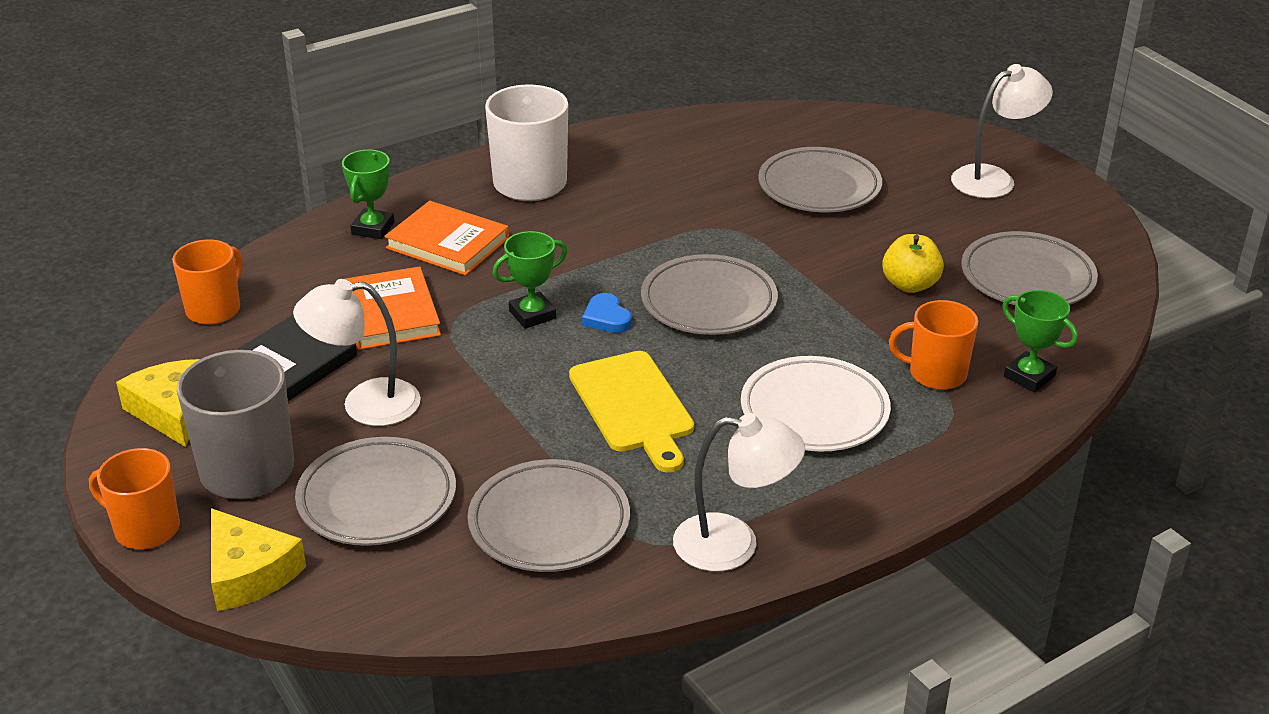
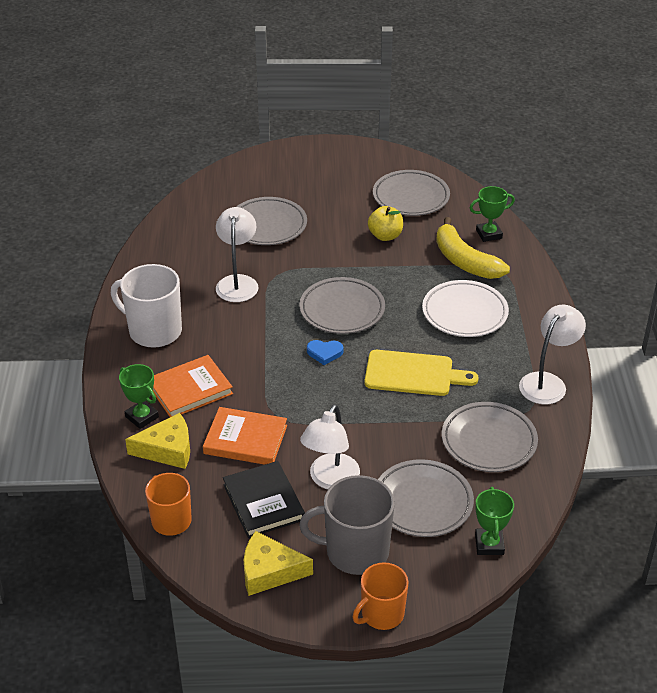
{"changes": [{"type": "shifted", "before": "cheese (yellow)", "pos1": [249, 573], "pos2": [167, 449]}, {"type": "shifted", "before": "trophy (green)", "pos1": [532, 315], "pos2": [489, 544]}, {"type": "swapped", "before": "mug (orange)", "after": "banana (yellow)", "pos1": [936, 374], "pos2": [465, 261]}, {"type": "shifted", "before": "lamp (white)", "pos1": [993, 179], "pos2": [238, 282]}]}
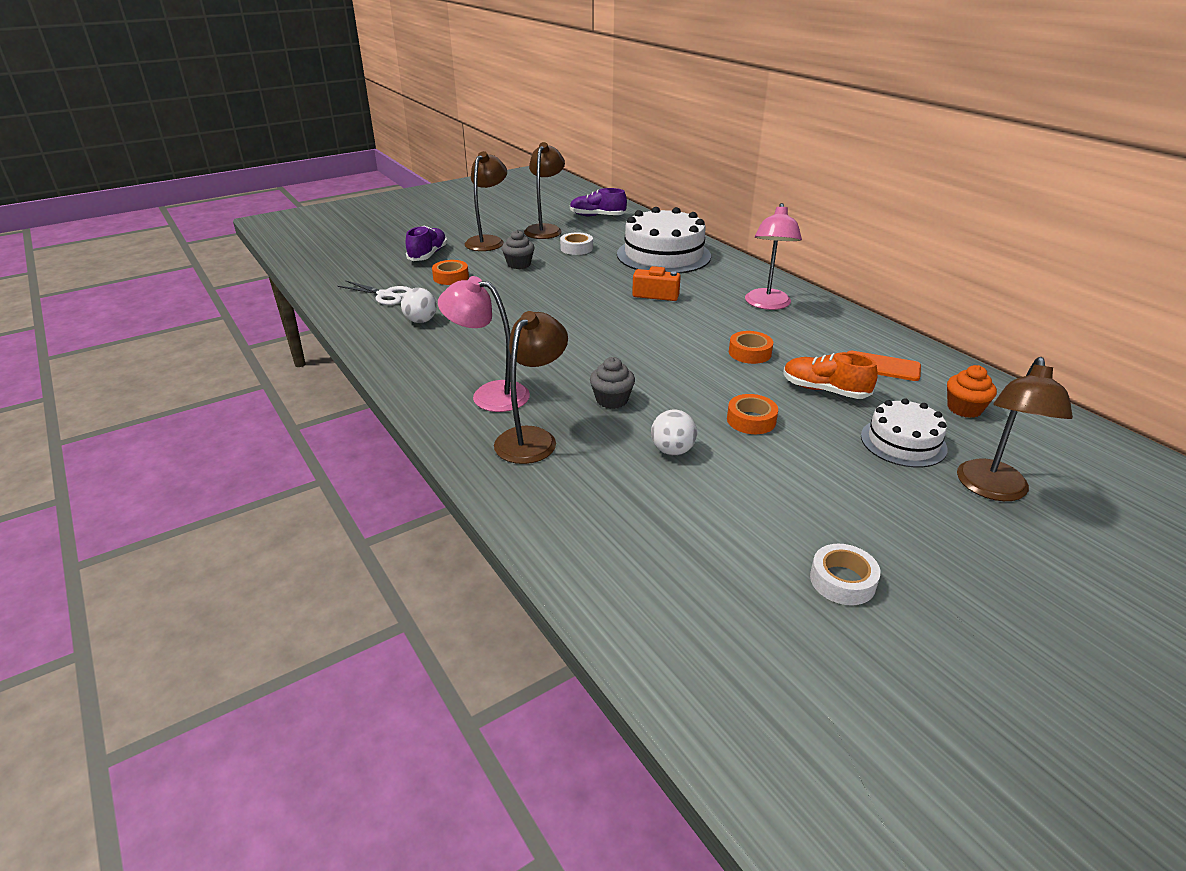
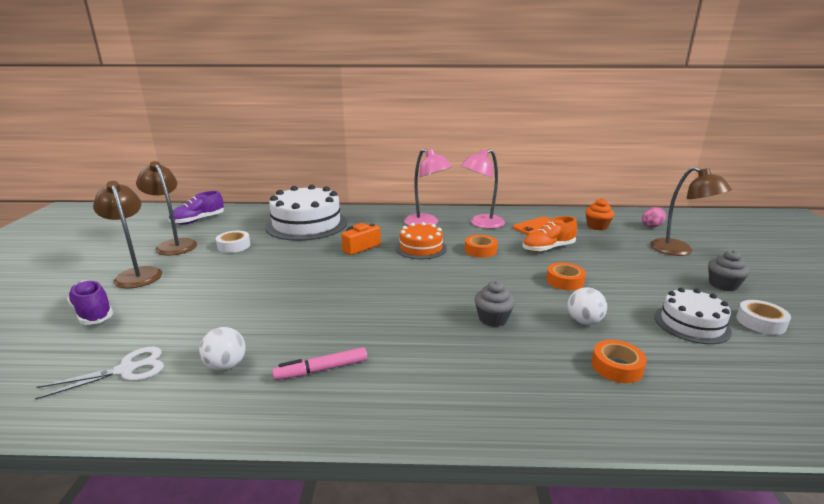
{"changes": [{"type": "shifted", "before": "tape (orange)", "pos1": [451, 277], "pos2": [616, 367]}, {"type": "shifted", "before": "lamp (pink)", "pos1": [489, 394], "pos2": [481, 224]}, {"type": "gone", "before": "lamp (brown)", "pos1": [532, 438]}, {"type": "shifted", "before": "cupcake (grey)", "pos1": [519, 264], "pos2": [723, 285]}, {"type": "shifted", "before": "cake (white)", "pos1": [903, 442], "pos2": [691, 323]}, {"type": "new", "after": "marker (pink)", "pos2": [321, 369]}, {"type": "new", "after": "cake (orange)", "pos2": [421, 248]}, {"type": "new", "after": "egg (pink)", "pos2": [652, 226]}]}
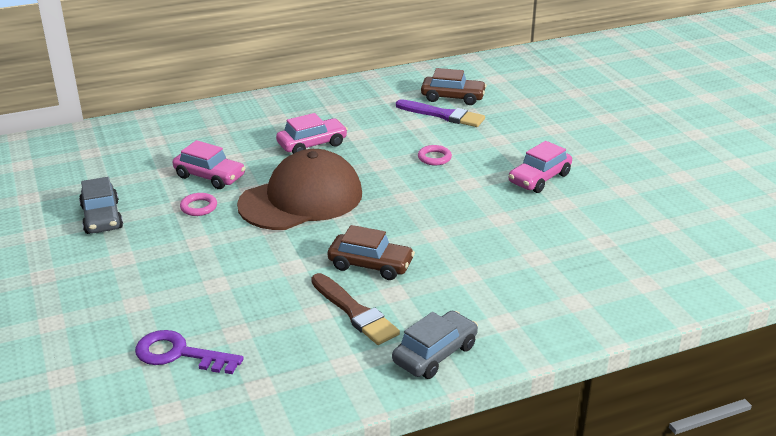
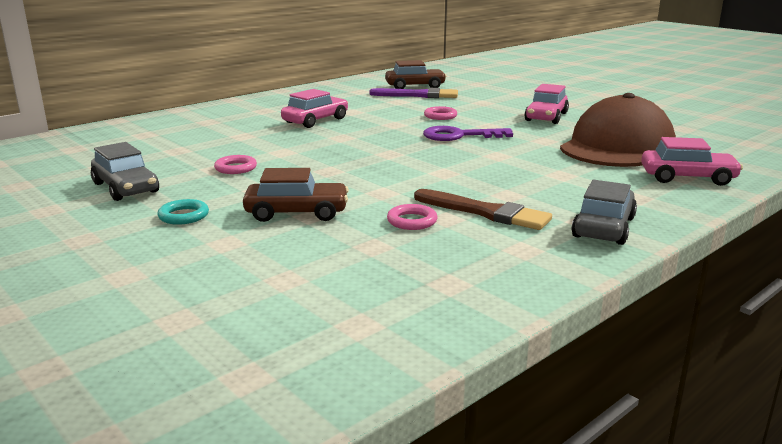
{"changes": [{"type": "shifted", "before": "key (purple)", "pos1": [179, 354], "pos2": [459, 136]}, {"type": "shifted", "before": "car (pink)", "pos1": [210, 176], "pos2": [687, 178]}, {"type": "shifted", "before": "cap (brown)", "pos1": [301, 199], "pos2": [617, 146]}, {"type": "shifted", "before": "car (brown)", "pos1": [370, 265], "pos2": [297, 213]}, {"type": "new", "after": "ring (turquoise)", "pos2": [183, 216]}, {"type": "new", "after": "ring (pink)", "pos2": [412, 221]}]}
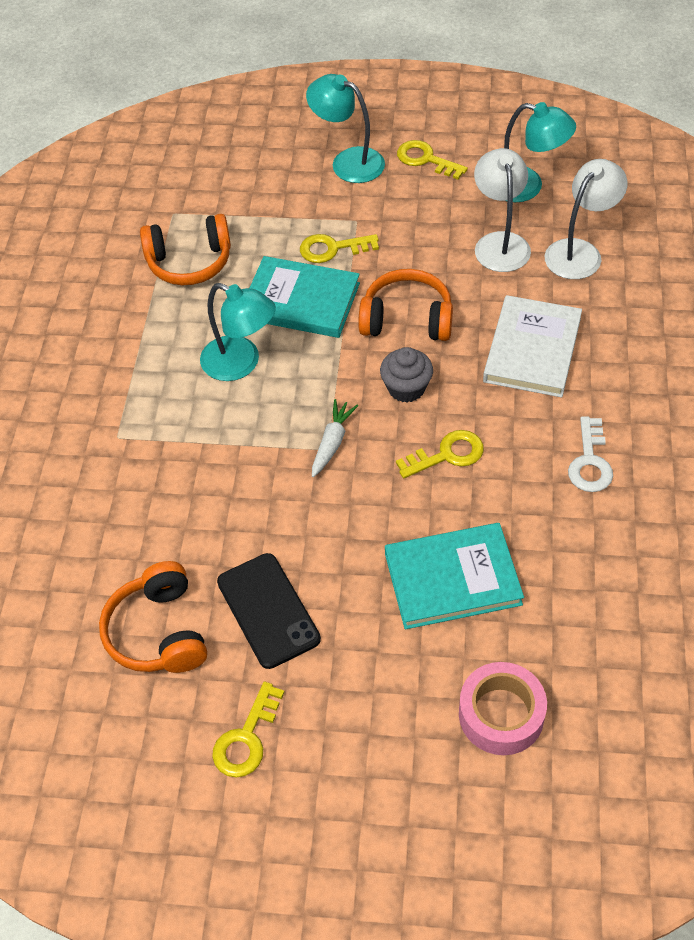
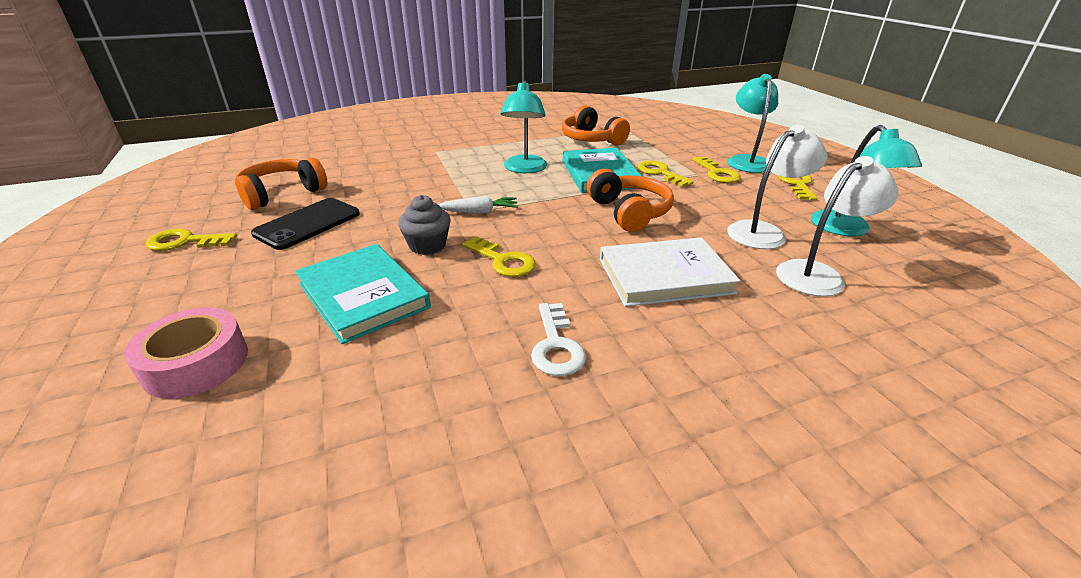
{"changes": [{"type": "shifted", "before": "cupcake (grey)", "pos1": [406, 388], "pos2": [427, 245]}, {"type": "rotated", "before": "lamp (white)", "pos1": [580, 252], "pos2": [818, 274], "turn": -45}, {"type": "rotated", "before": "key (white)", "pos1": [590, 462], "pos2": [556, 345], "turn": -75}, {"type": "new", "after": "key (yellow)", "pos2": [717, 173]}]}
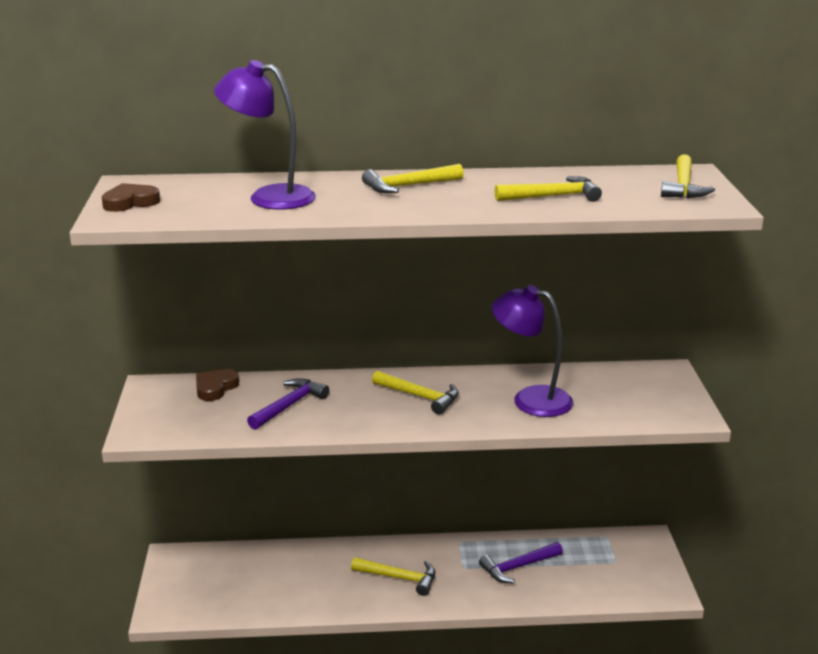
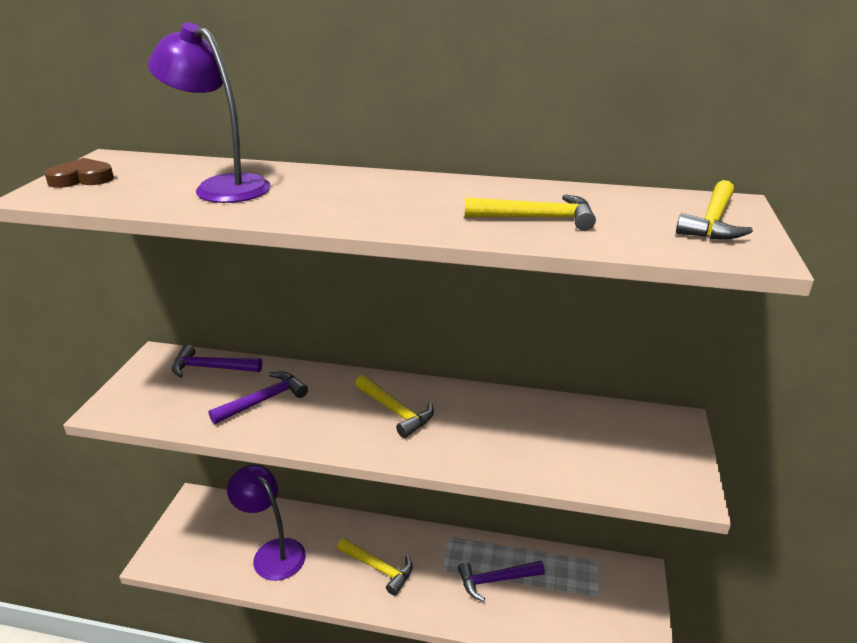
{"changes": [{"type": "swapped", "before": "heart (brown)", "after": "hammer (purple)", "pos1": [215, 388], "pos2": [211, 368]}, {"type": "gone", "before": "hammer (yellow)", "pos1": [408, 186]}, {"type": "shifted", "before": "lamp (purple)", "pos1": [531, 399], "pos2": [272, 552]}]}
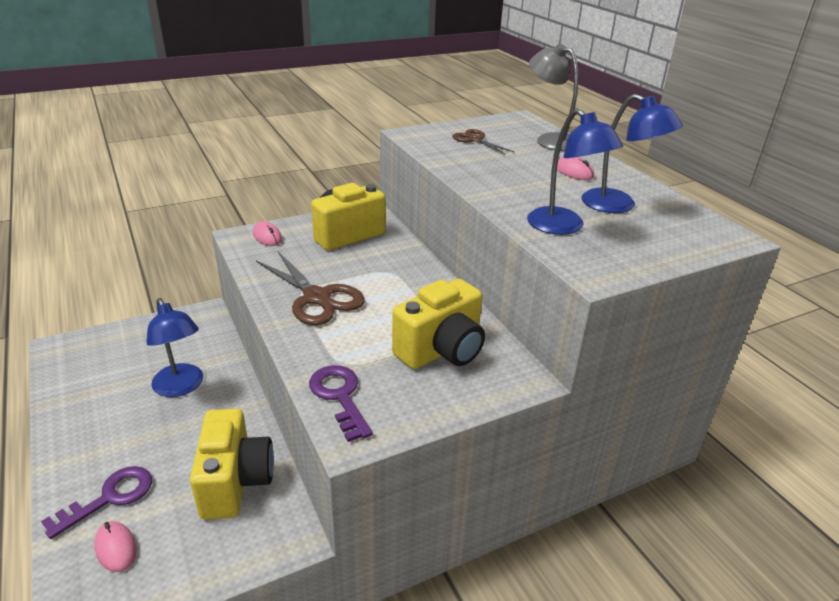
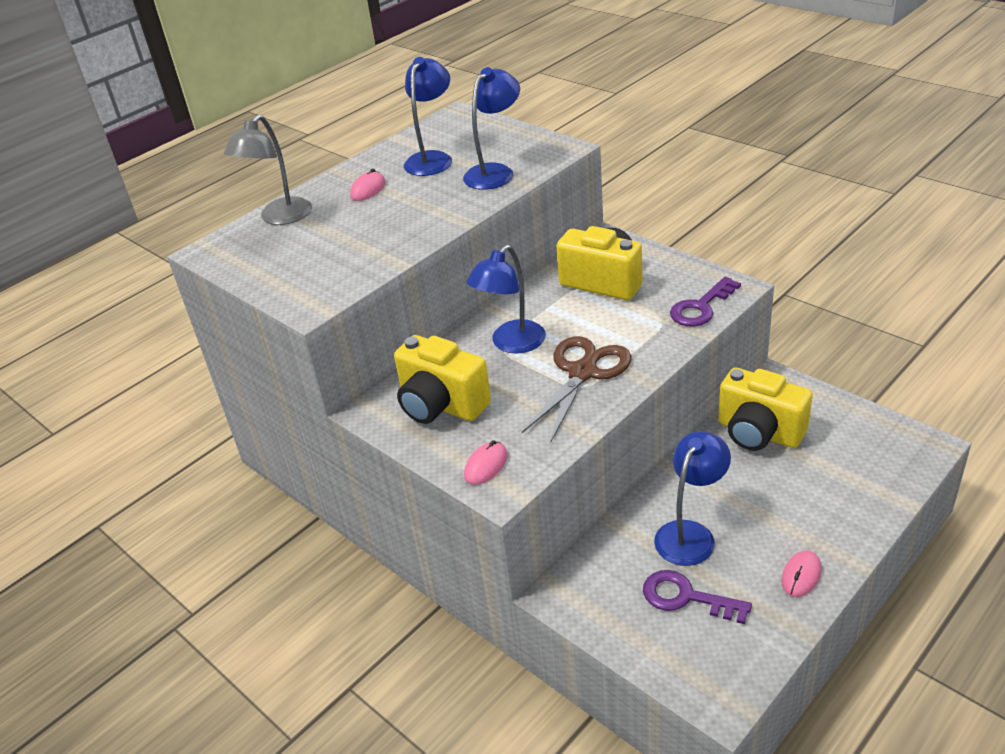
{"changes": [{"type": "shifted", "before": "key (purple)", "pos1": [110, 497], "pos2": [686, 597]}, {"type": "shifted", "before": "mouse (pink)", "pos1": [116, 548], "pos2": [801, 576]}, {"type": "rotated", "before": "camera (yellow)", "pos1": [235, 482], "pos2": [759, 433], "turn": -120}, {"type": "gone", "before": "scissors (brown)", "pos1": [475, 140]}, {"type": "new", "after": "lamp (blue)", "pos2": [511, 344]}]}
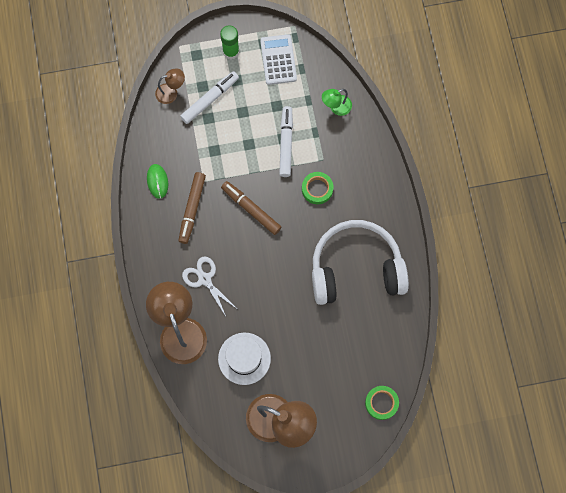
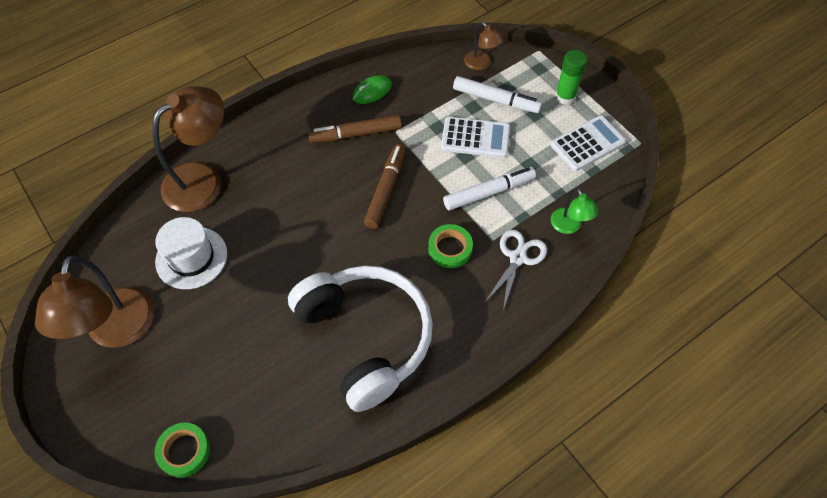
{"changes": [{"type": "shifted", "before": "scissors (white)", "pos1": [204, 279], "pos2": [517, 258]}, {"type": "rotated", "before": "lamp (green)", "pos1": [336, 107], "pos2": [569, 226], "turn": -150}, {"type": "new", "after": "calculator (white)", "pos2": [475, 138]}]}
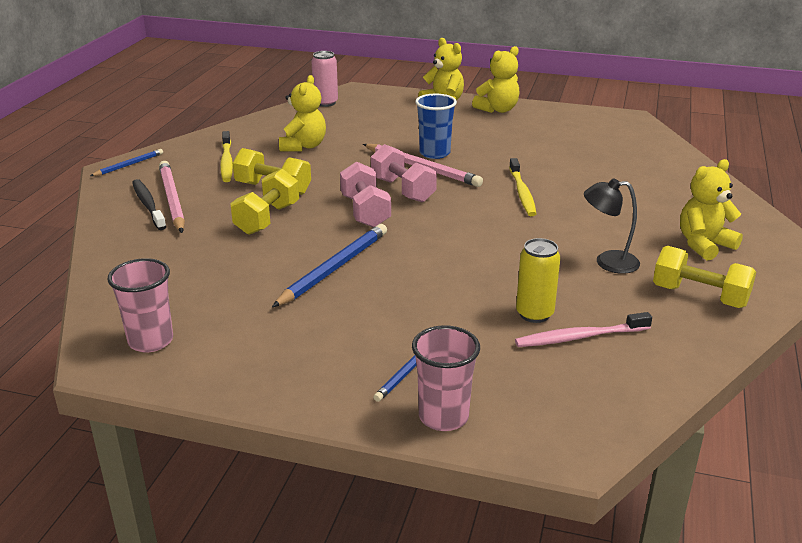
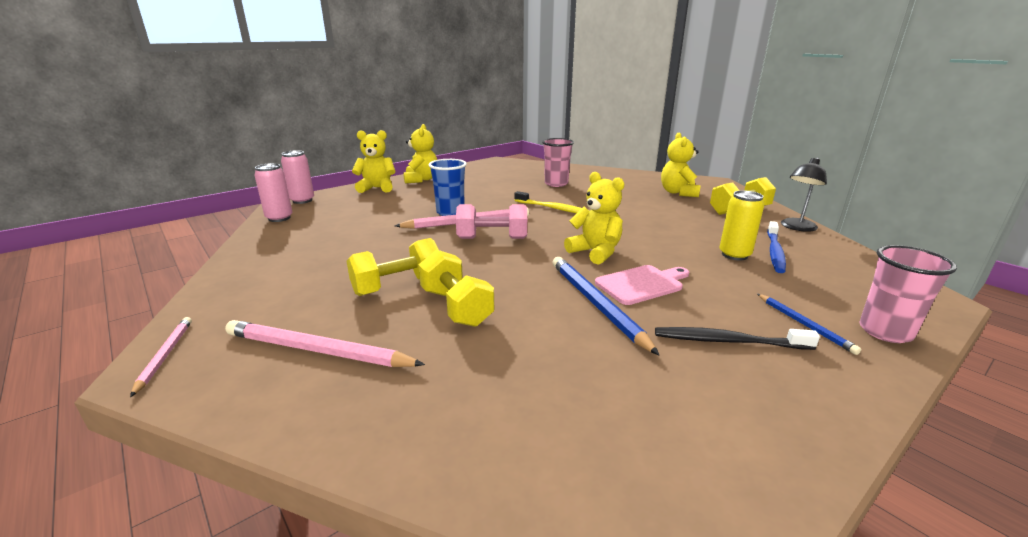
{"changes": [{"type": "repainted", "before": "pencil (blue)", "after": "pencil (pink)", "pos1": [129, 165], "pos2": [165, 356]}, {"type": "shifted", "before": "cup (pink)", "pos1": [151, 341], "pos2": [556, 184]}, {"type": "shifted", "before": "toothbrush (black)", "pos1": [148, 205], "pos2": [727, 341]}, {"type": "gone", "before": "toothbrush (yellow)", "pos1": [226, 162]}, {"type": "shifted", "before": "teddy bear (yellow)", "pos1": [303, 146], "pos2": [595, 252]}, {"type": "gone", "before": "dumbbell (pink)", "pos1": [365, 211]}, {"type": "repainted", "before": "toothbrush (pink)", "after": "toothbrush (blue)", "pos1": [579, 337], "pos2": [775, 252]}, {"type": "shifted", "before": "lamp (black)", "pos1": [608, 262], "pos2": [796, 227]}, {"type": "new", "after": "can (pink)", "pos2": [302, 200]}, {"type": "new", "after": "cutting board (pink)", "pos2": [642, 284]}]}
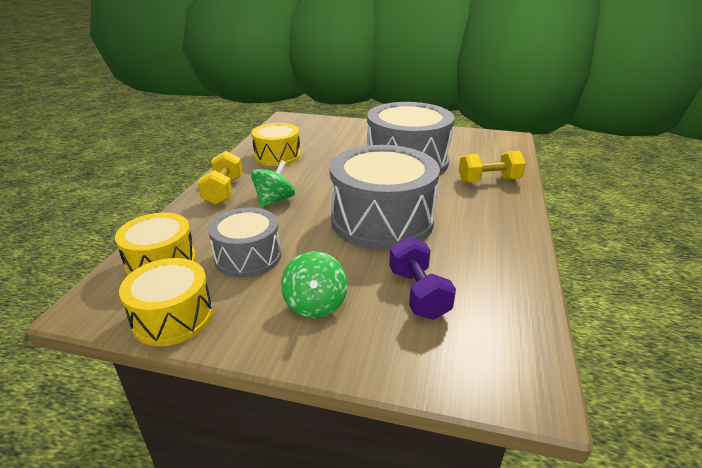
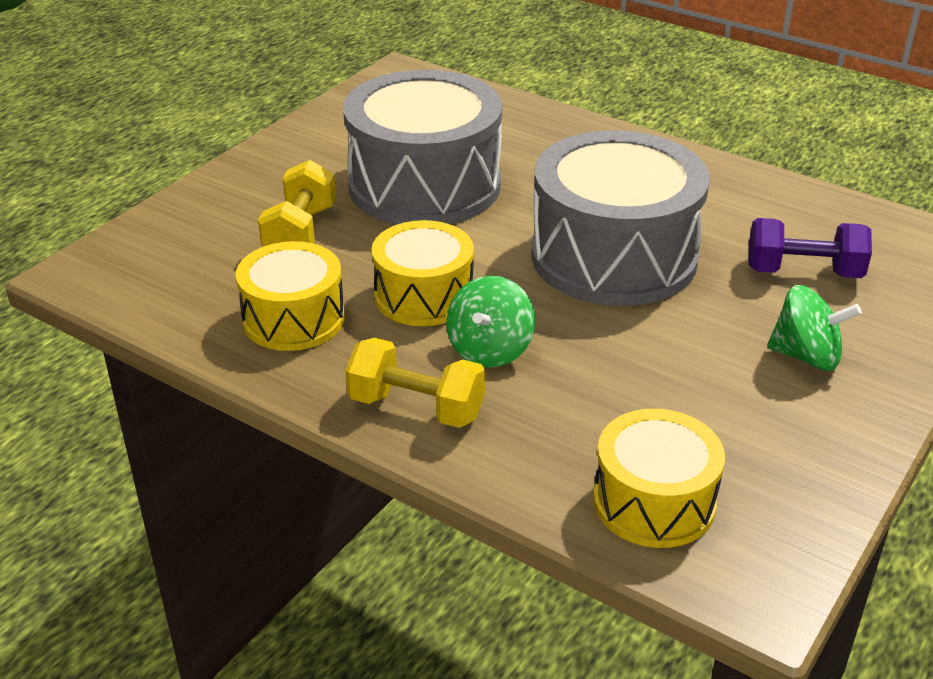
{"changes": [{"type": "shifted", "before": "drum (yellow)", "pos1": [172, 317], "pos2": [424, 296]}, {"type": "gone", "before": "drum (grey)", "pos1": [248, 257]}, {"type": "rotated", "before": "spinning top (green)", "pos1": [274, 200], "pos2": [490, 350], "turn": -120}, {"type": "shifted", "before": "dumbbell (yellow)", "pos1": [489, 181], "pos2": [300, 232]}]}
